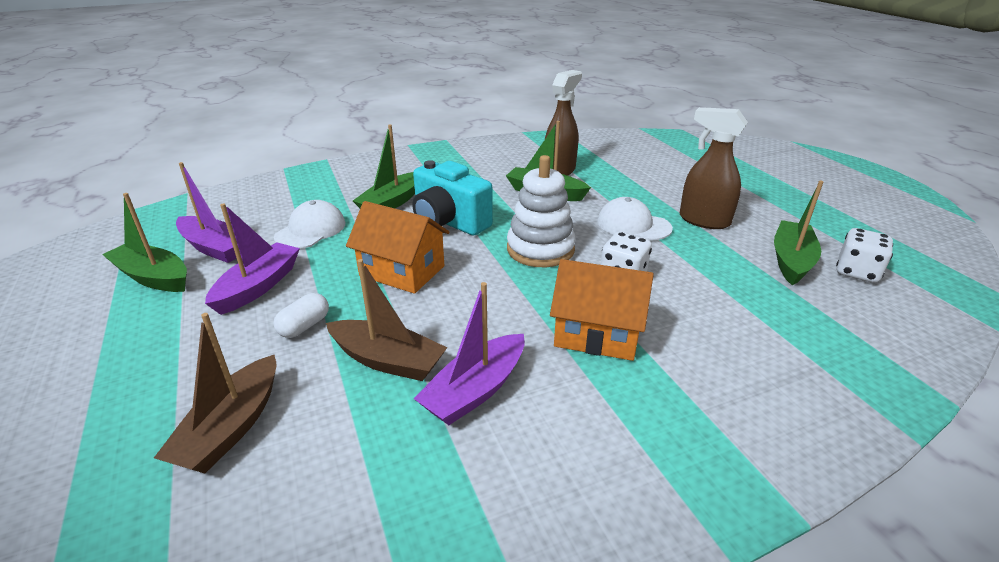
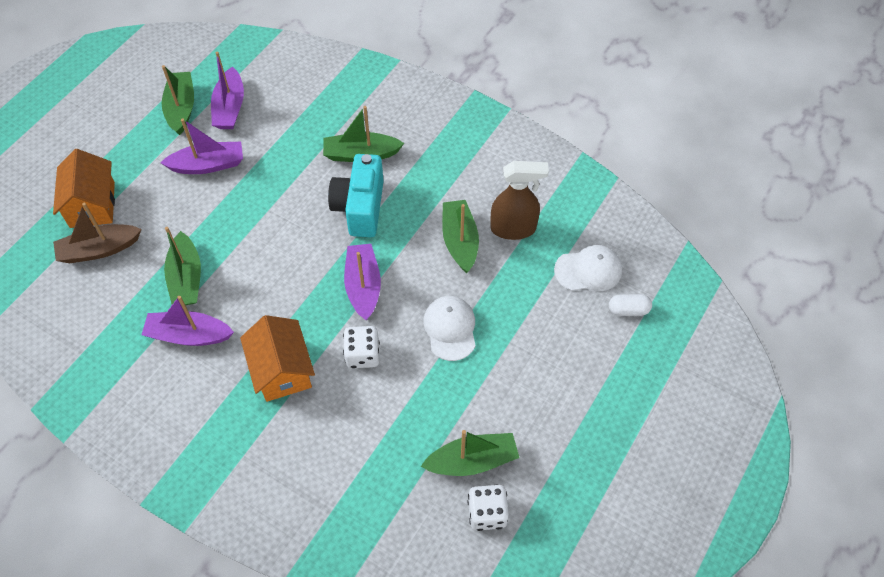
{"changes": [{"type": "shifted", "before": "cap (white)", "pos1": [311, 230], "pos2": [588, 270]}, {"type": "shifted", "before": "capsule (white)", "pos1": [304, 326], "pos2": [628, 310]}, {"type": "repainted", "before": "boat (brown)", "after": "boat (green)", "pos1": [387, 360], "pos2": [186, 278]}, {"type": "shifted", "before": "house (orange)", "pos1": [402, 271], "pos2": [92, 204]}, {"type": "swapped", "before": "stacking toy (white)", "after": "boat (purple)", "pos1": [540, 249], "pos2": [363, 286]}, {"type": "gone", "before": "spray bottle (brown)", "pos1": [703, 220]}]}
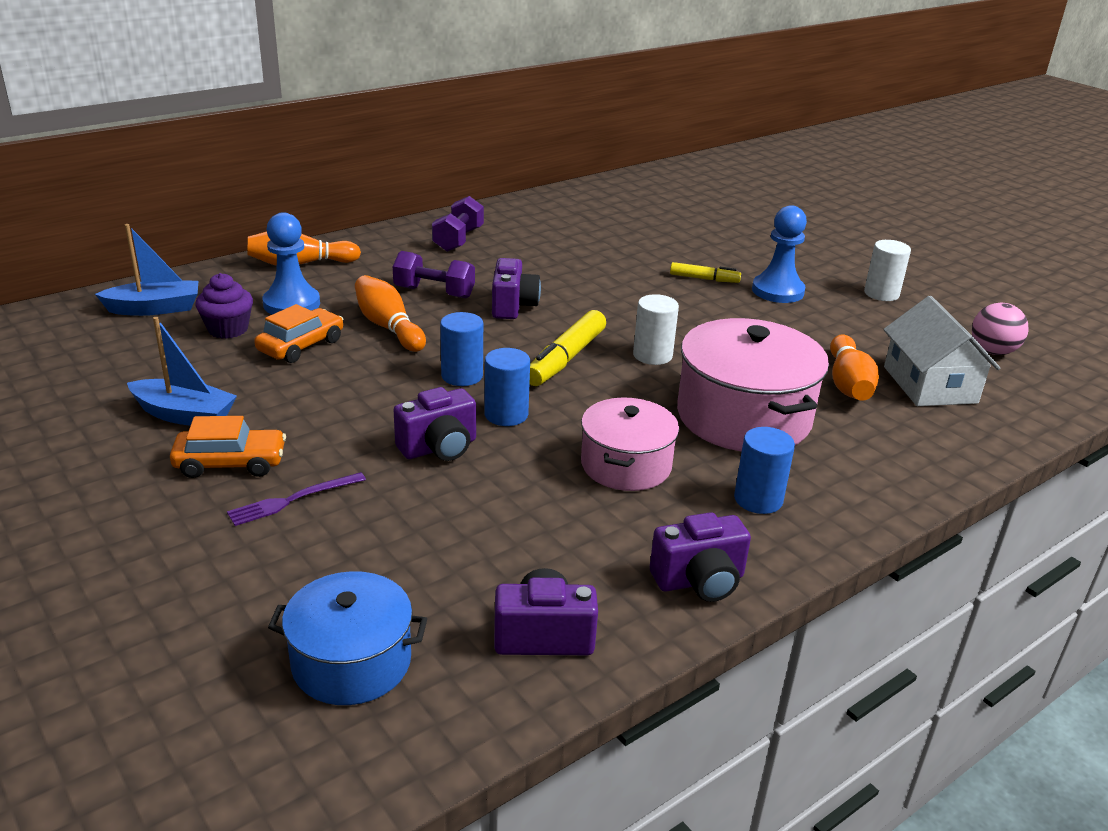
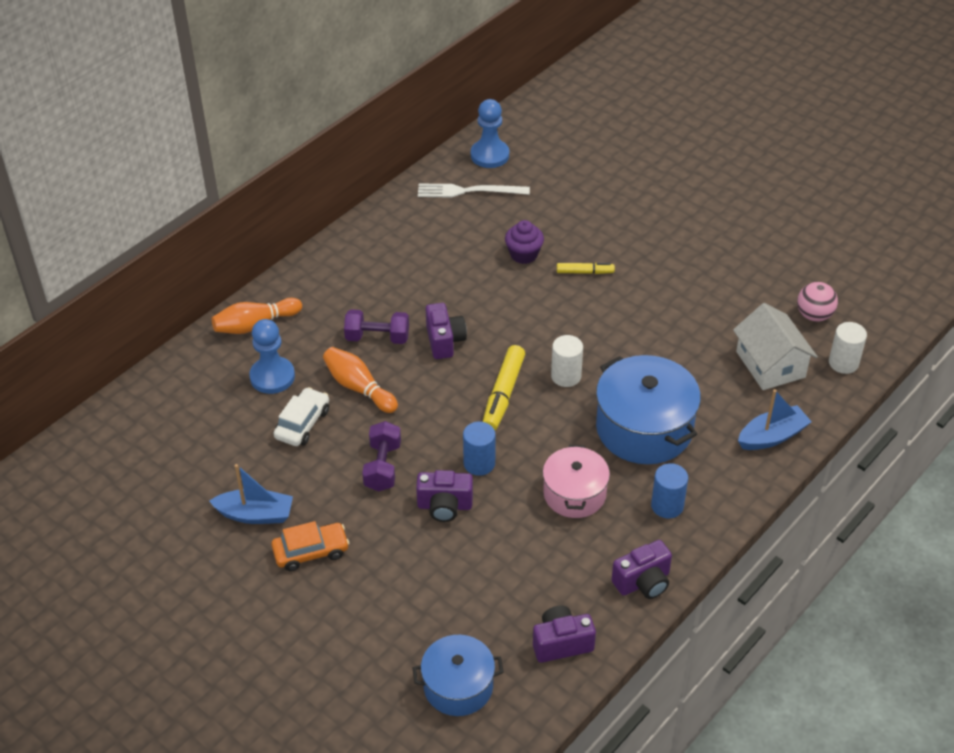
{"changes": [{"type": "shifted", "before": "boat (blue)", "pos1": [155, 308], "pos2": [772, 436]}, {"type": "shifted", "before": "cupcake (purple)", "pos1": [228, 329], "pos2": [524, 254]}, {"type": "gone", "before": "fork (purple)", "pos1": [293, 500]}, {"type": "repainted", "before": "car (orange)", "after": "car (white)", "pos1": [301, 346], "pos2": [302, 424]}, {"type": "rotated", "before": "camera (purple)", "pos1": [439, 448], "pos2": [444, 506], "turn": 45}, {"type": "shifted", "before": "dumbbell (purple)", "pos1": [458, 240], "pos2": [382, 467]}, {"type": "gone", "before": "cylinder (blue)", "pos1": [462, 376]}, {"type": "repainted", "before": "pot (pink)", "after": "pot (blue)", "pos1": [743, 417], "pos2": [644, 428]}, {"type": "shifted", "before": "pawn (blue)", "pos1": [777, 291], "pos2": [490, 155]}, {"type": "gone", "before": "bowling pin (orange)", "pos1": [848, 383]}, {"type": "shifted", "before": "cylinder (white)", "pos1": [881, 294], "pos2": [843, 363]}, {"type": "new", "after": "fork (white)", "pos2": [468, 191]}]}
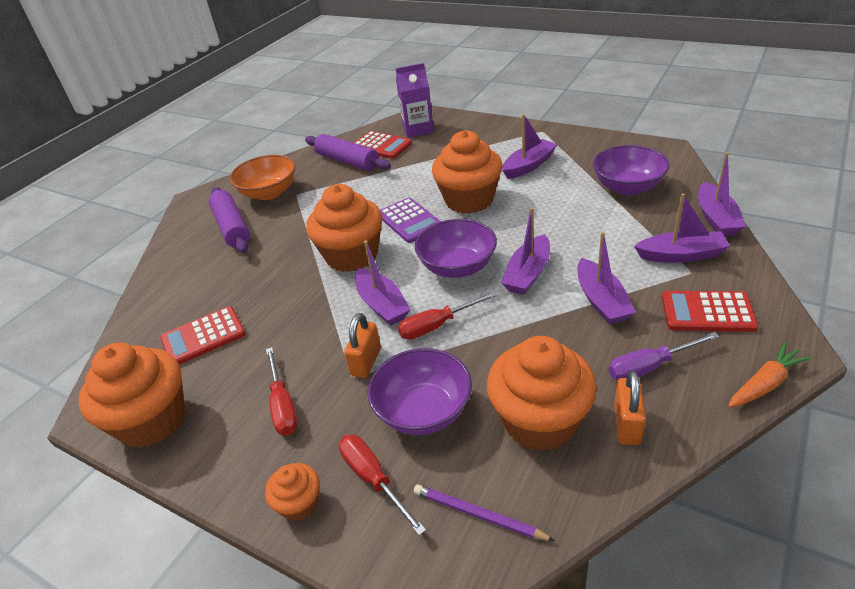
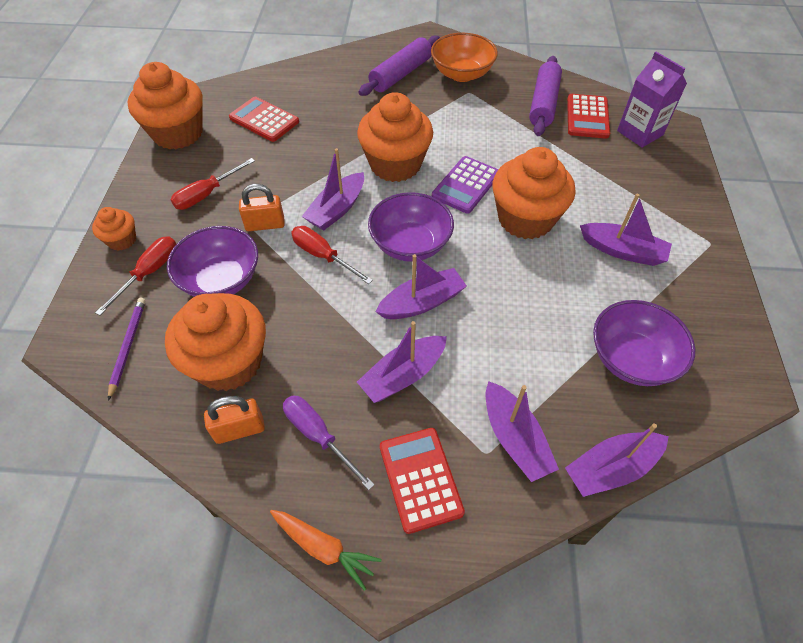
{"changes": [{"type": "rotated", "before": "boat (purple)", "pos1": [528, 274], "pos2": [422, 302], "turn": 150}]}
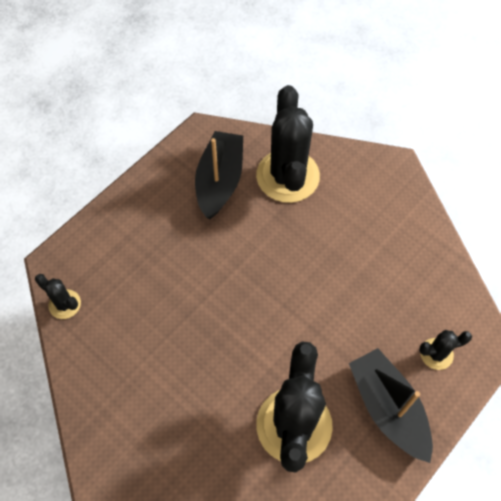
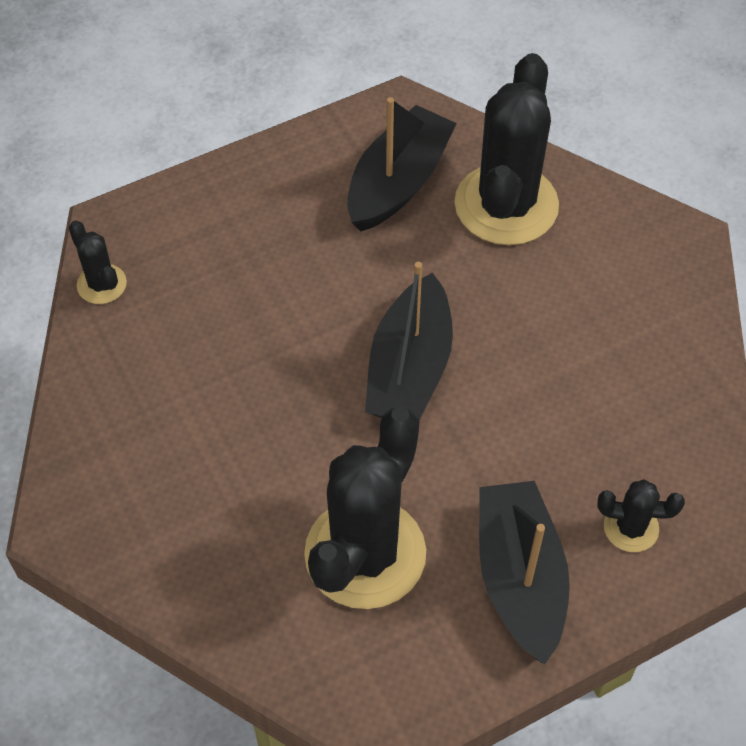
{"changes": [{"type": "new", "after": "boat (black)", "pos2": [409, 368]}]}
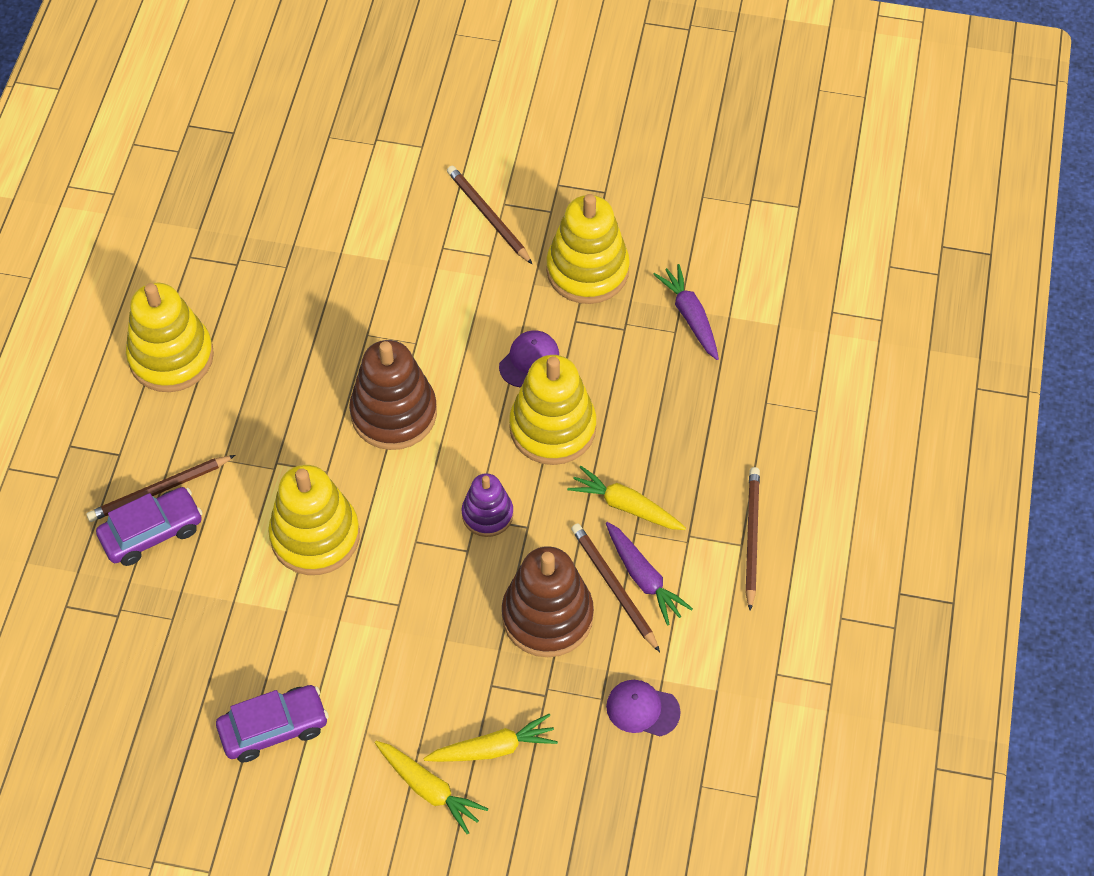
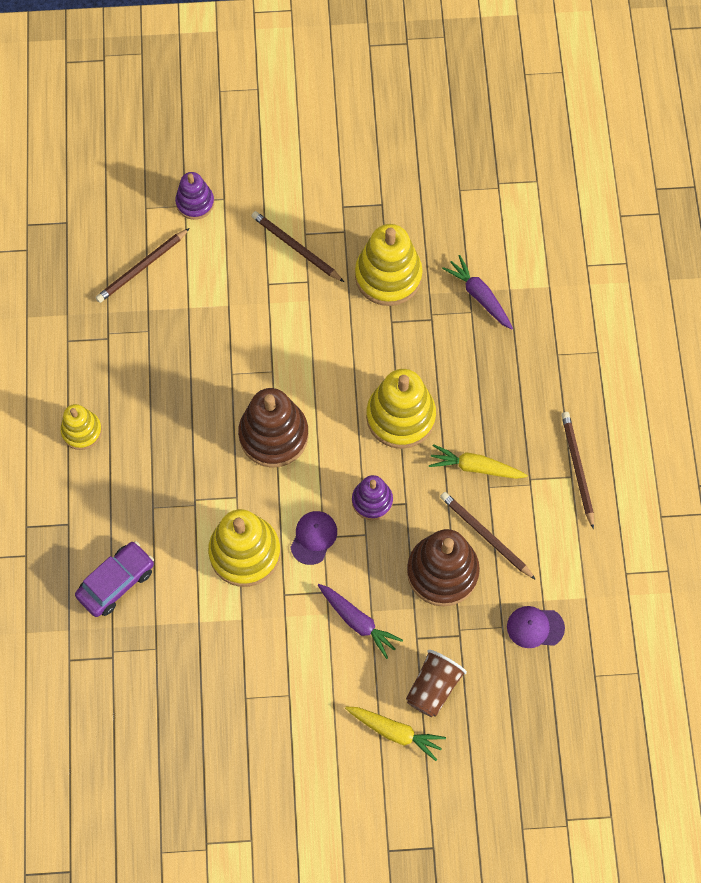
{"changes": [{"type": "shifted", "before": "pencil (brown)", "pos1": [159, 490], "pos2": [142, 267]}, {"type": "scaled", "before": "stacking toy (yellow)", "pos1": [171, 357], "pos2": [82, 431], "scale": 0.58}, {"type": "gone", "before": "car (purple)", "pos1": [274, 728]}, {"type": "swapped", "before": "carrot (yellow)", "after": "cup (brown)", "pos1": [493, 748], "pos2": [433, 687]}, {"type": "shifted", "before": "cap (purple)", "pos1": [529, 360], "pos2": [313, 537]}, {"type": "shifted", "before": "carrot (purple)", "pos1": [643, 578], "pos2": [358, 621]}, {"type": "new", "after": "stacking toy (purple)", "pos2": [195, 203]}]}
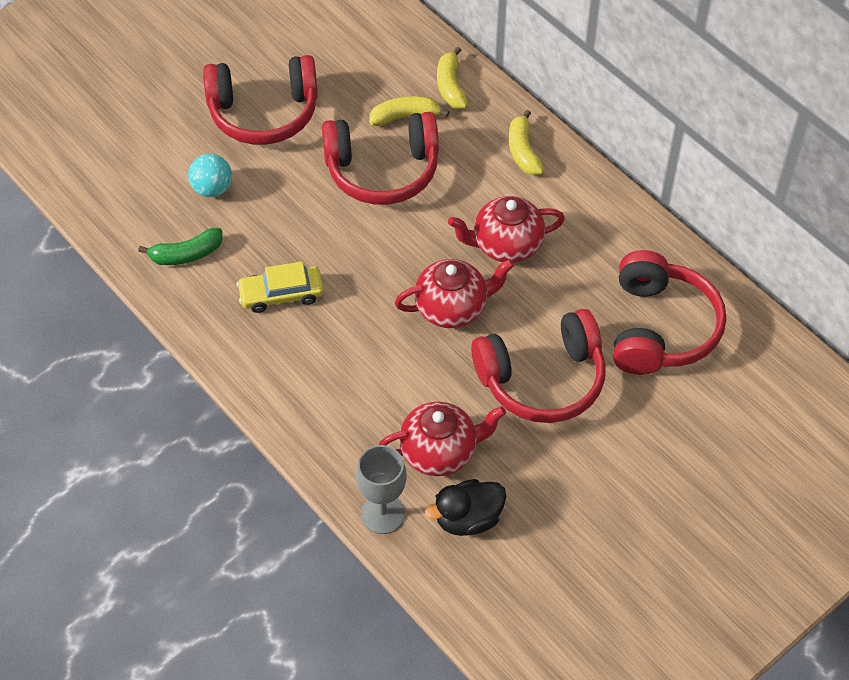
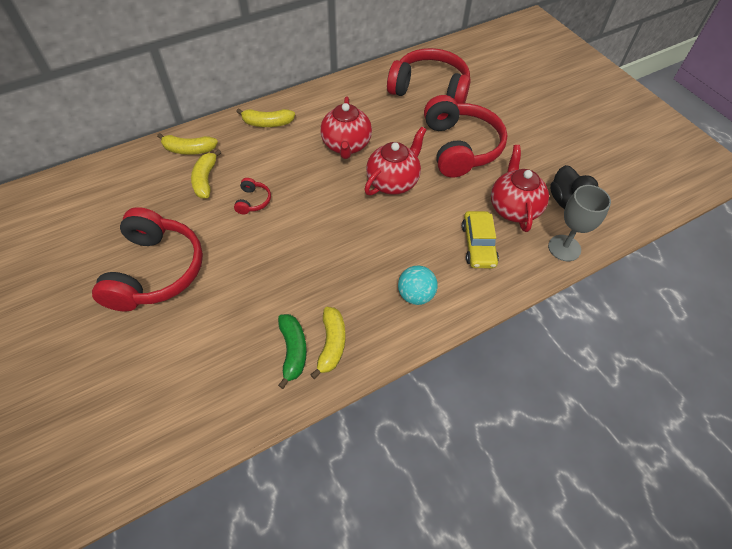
{"changes": [{"type": "shifted", "before": "ball (turquoise)", "pos1": [212, 189], "pos2": [415, 295]}, {"type": "shifted", "before": "car (yellow)", "pos1": [281, 294], "pos2": [478, 245]}, {"type": "scaled", "before": "headphones (red)", "pos1": [382, 170], "pos2": [253, 201], "scale": 0.41}, {"type": "rotated", "before": "teapot (red)", "pos1": [452, 308], "pos2": [393, 182], "turn": 45}, {"type": "new", "after": "banana (yellow)", "pos2": [331, 344]}]}
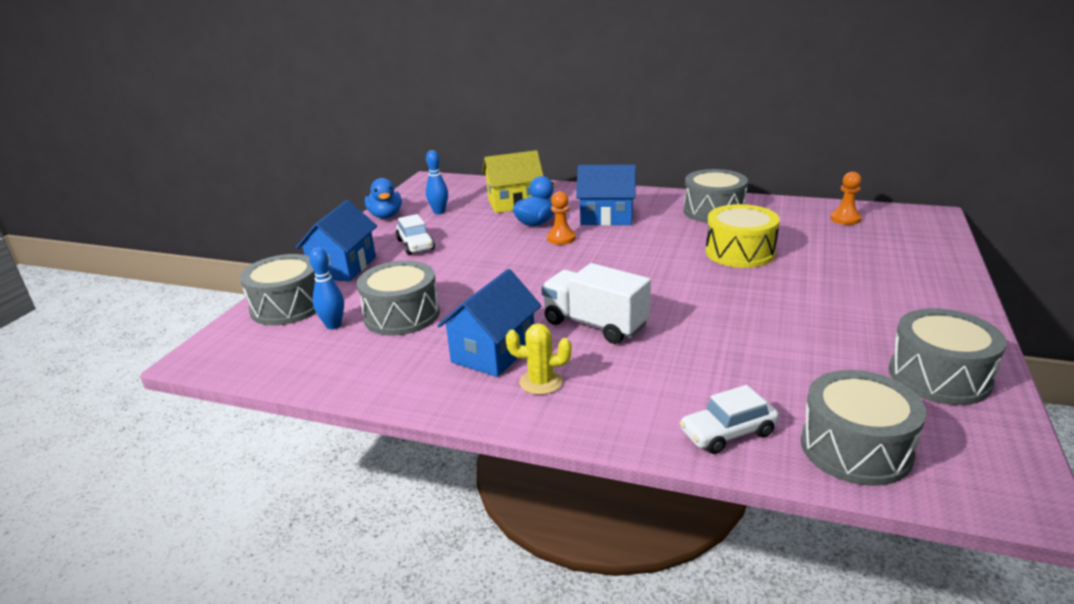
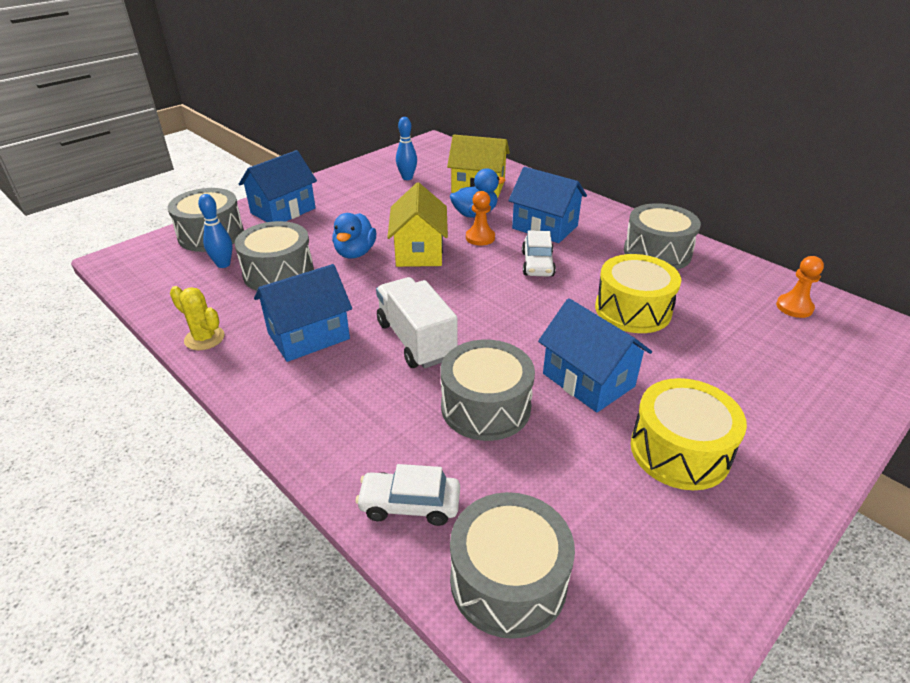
{"changes": [{"type": "shifted", "before": "duck (blue)", "pos1": [386, 216], "pos2": [355, 253]}, {"type": "shifted", "before": "car (white)", "pos1": [416, 245], "pos2": [537, 264]}, {"type": "shifted", "before": "cactus (yellow)", "pos1": [541, 382], "pos2": [204, 338]}, {"type": "shifted", "before": "drum (grey)", "pos1": [939, 376], "pos2": [485, 407]}, {"type": "new", "after": "house (yellow)", "pos2": [419, 251]}, {"type": "new", "after": "house (blue)", "pos2": [588, 380]}, {"type": "new", "after": "drum (yellow)", "pos2": [679, 451]}]}
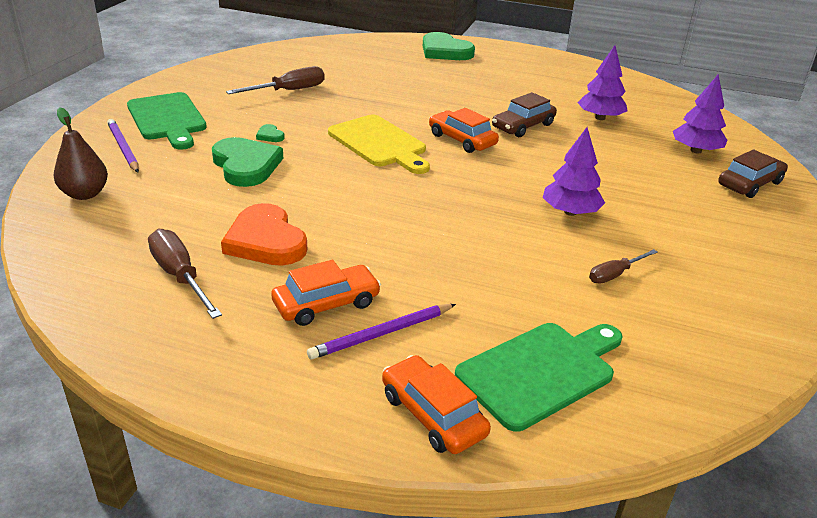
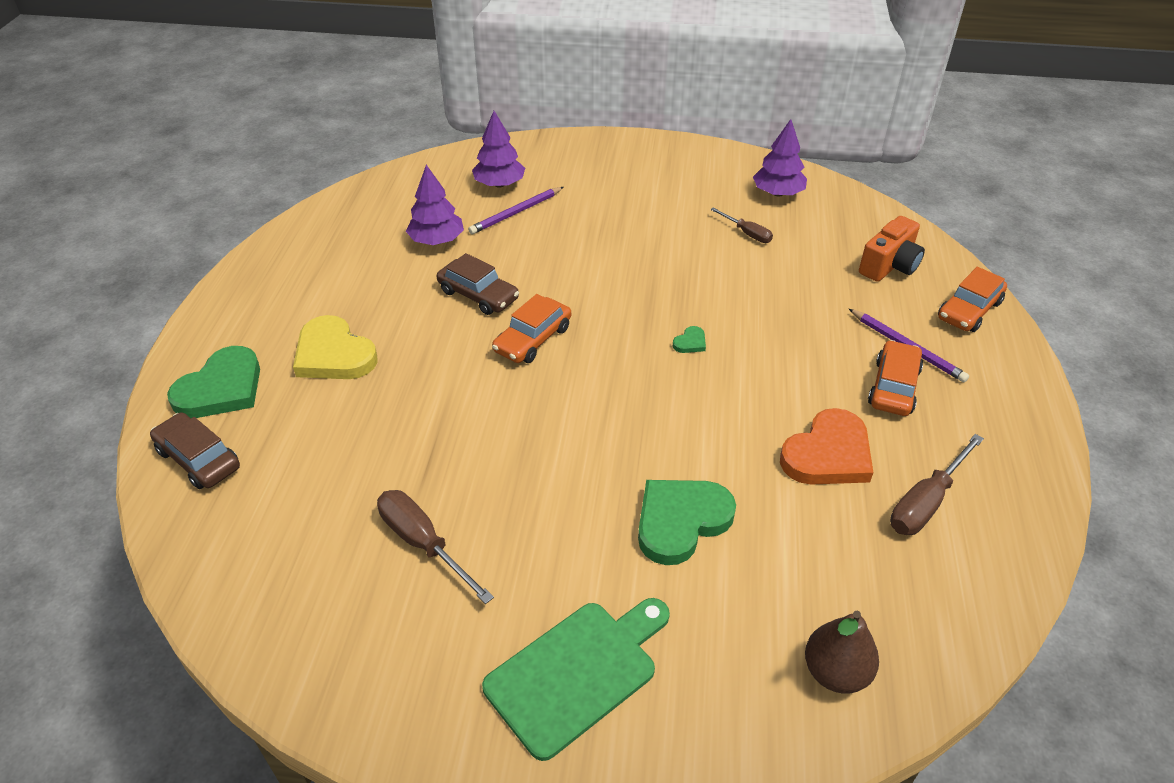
{"changes": [{"type": "shifted", "before": "pencil (purple)", "pos1": [123, 148], "pos2": [516, 213]}, {"type": "shifted", "before": "heart (green)", "pos1": [270, 135], "pos2": [690, 342]}, {"type": "rotated", "before": "car (orange)", "pos1": [326, 304], "pos2": [893, 387], "turn": 60}, {"type": "gone", "before": "cutting board (yellow)", "pos1": [379, 143]}, {"type": "swapped", "before": "cutting board (green)", "after": "camera (orange)", "pos1": [541, 372], "pos2": [889, 266]}, {"type": "shifted", "before": "tree (purple)", "pos1": [570, 212], "pos2": [778, 193]}, {"type": "shifted", "before": "car (brown)", "pos1": [750, 184], "pos2": [199, 459]}, {"type": "new", "after": "heart (yellow)", "pos2": [334, 354]}]}
